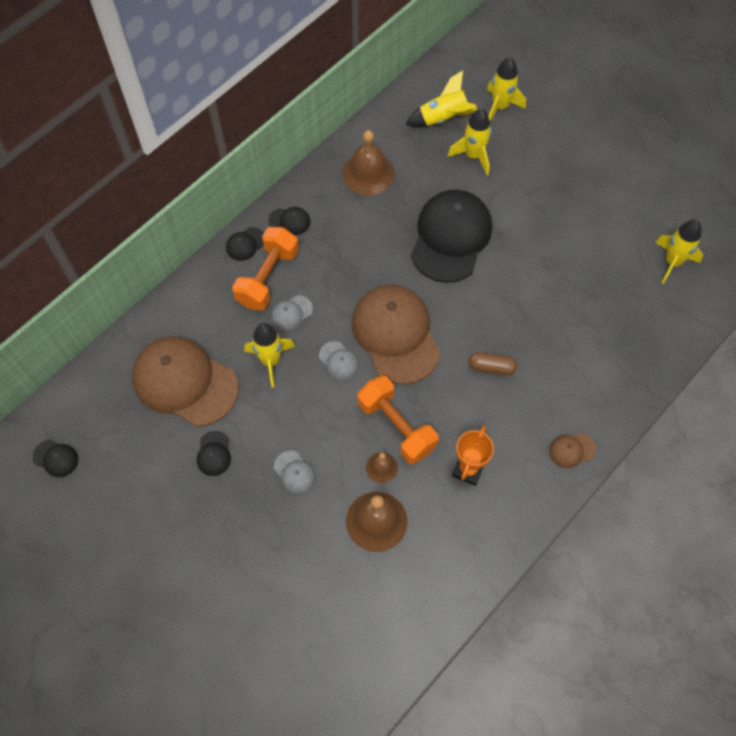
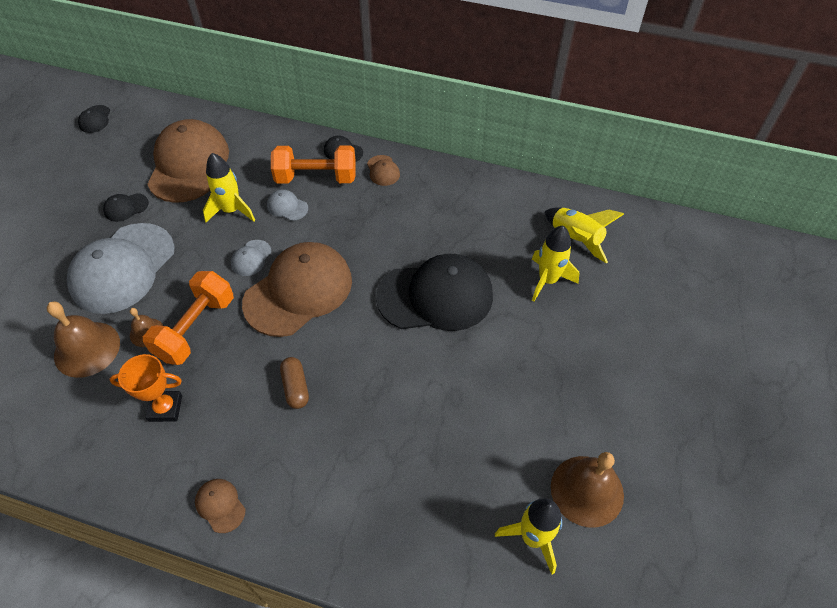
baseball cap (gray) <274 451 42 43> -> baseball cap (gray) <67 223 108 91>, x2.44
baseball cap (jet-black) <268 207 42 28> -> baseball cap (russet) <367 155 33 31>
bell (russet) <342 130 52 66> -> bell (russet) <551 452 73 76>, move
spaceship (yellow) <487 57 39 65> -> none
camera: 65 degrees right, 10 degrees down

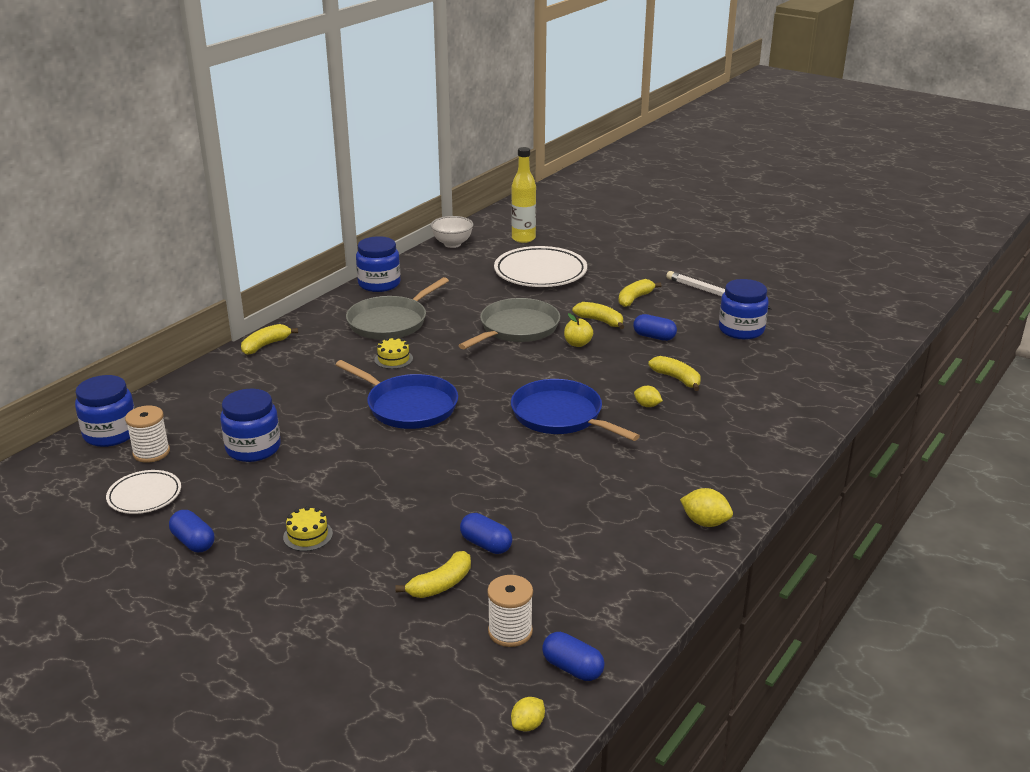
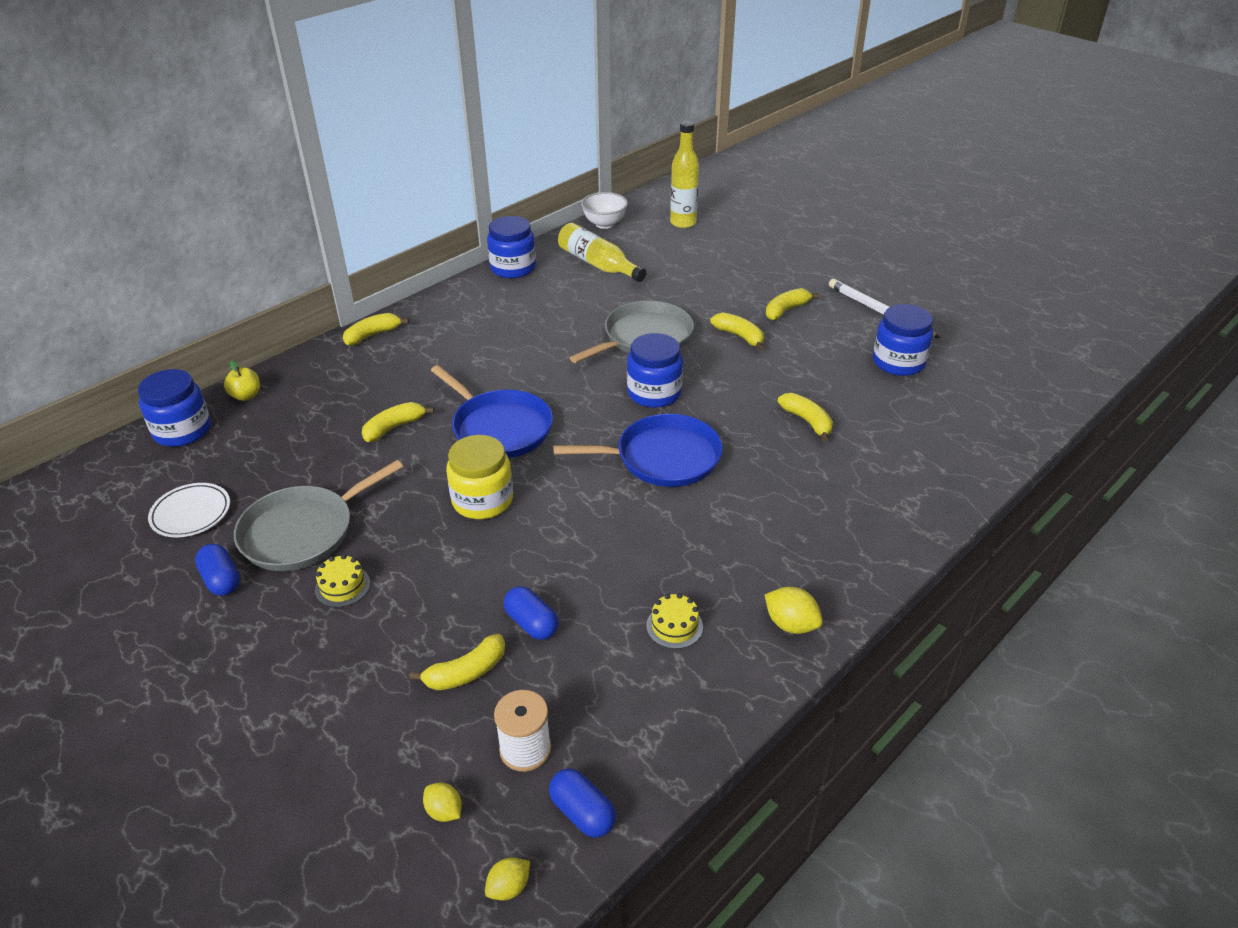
apple fruit (yellow) <564 313 29 34> -> apple fruit (yellow) <224 361 36 40>, move
skillet (gray) <346 277 103 63> -> skillet (gray) <234 460 169 111>, move
none -> banana fruit (yellow) <362 402 72 40>
toy lemon (yellow) <634 386 29 21> -> toy lemon (yellow) <423 782 39 40>, move
none -> jar (yellow) <446 435 67 84>
skillet (royal blue) <511 379 129 62> -> skillet (royal blue) <553 414 170 73>, 120 degrees clockwise
none -> drink bottle (yellow) <558 223 89 59>
jar (royal blue) <220 389 61 73> -> jar (royal blue) <627 333 56 75>, move
gateau (yellow) <374 337 39 32> -> gateau (yellow) <646 593 57 56>, move
spool (snow-white) <125 406 45 57> -> none
dinner plate (snow-white) <494 246 93 41> -> none
capsule (royal blue) <633 314 44 27> -> none
camera: 10 degrees right, 10 degrees up

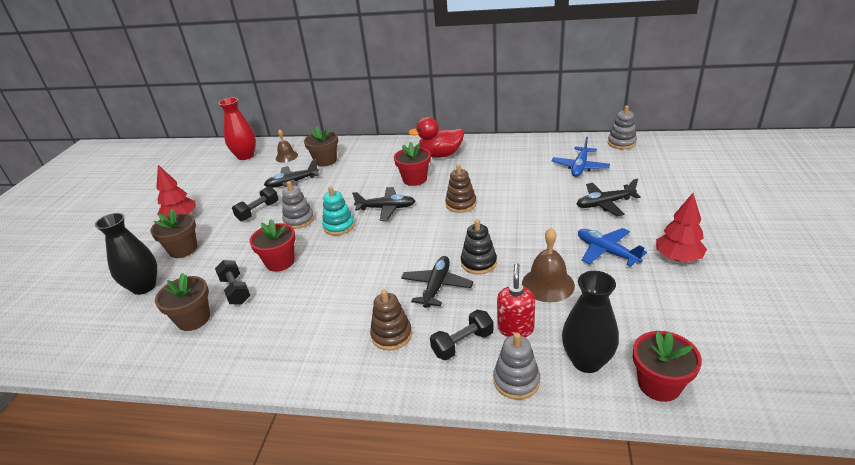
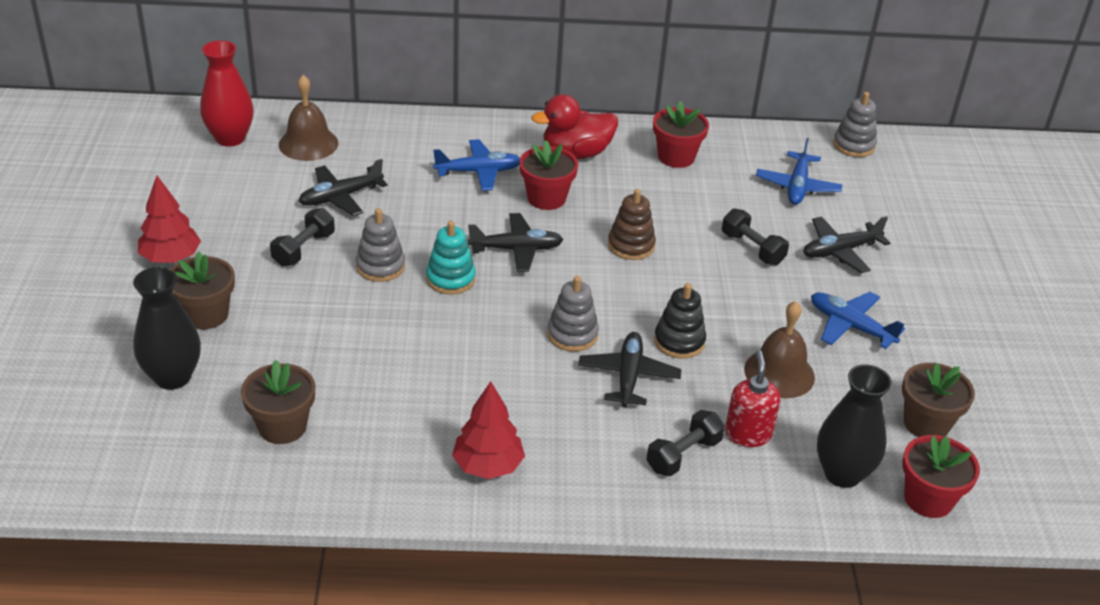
bell (russet) <276 129 22 34> -> bell (russet) <279 75 59 86>, x1.52
none -> toy plane (royal blue) <433 139 87 52>
toy tree (red) <656 193 51 69> -> toy tree (red) <452 381 73 98>, move
ring stacker (gray) <493 333 47 67> -> ring stacker (gray) <547 276 52 76>, move
flower pot (red) <249 219 47 53> -> flower pot (red) <653 101 56 67>, move
dumbbell (jet-black) <215 260 36 45> -> dumbbell (jet-black) <722 209 67 56>, move
flower pot (russet) <304 126 34 41> -> flower pot (russet) <902 363 73 74>, move
ring stacker (russet) <370 289 42 62> -> none
camera: 15 degrees left, 5 degrees up

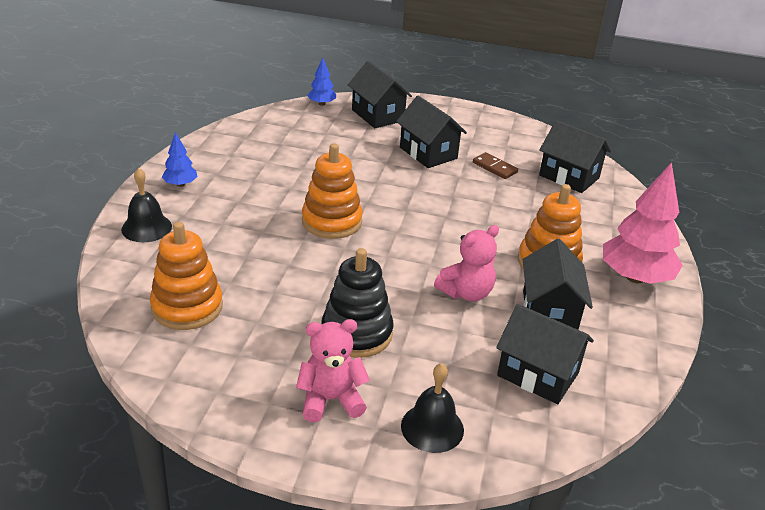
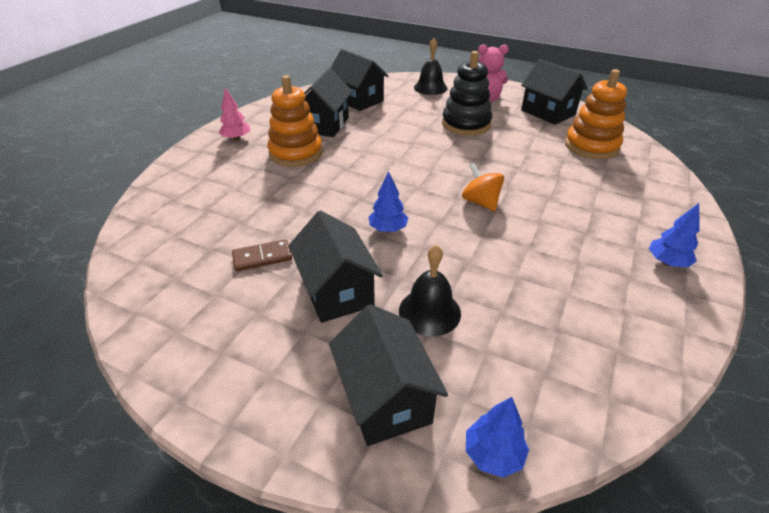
toy tree (rose-pink) <603 162 80 122> -> toy tree (rose-pink) <219 88 31 53>, x0.49
domino tile (russet) <473 152 45 27> -> domino tile (russet) <232 239 60 33>, 75 degrees counterclockwise
none -> toy tree (royal blue) <369 171 39 61>
bell (jet-black) <121 168 51 74> -> bell (jet-black) <399 245 62 91>, move
ring stacker (orange) <302 143 61 96> -> whirligig (orange) <462 163 42 48>
cottage (jet-black) <539 120 72 73> -> cottage (jet-black) <521 59 67 66>, move
stuffed bear (rose-pink) <434 225 65 76> -> none
camera: 165 degrees left, 5 degrees up

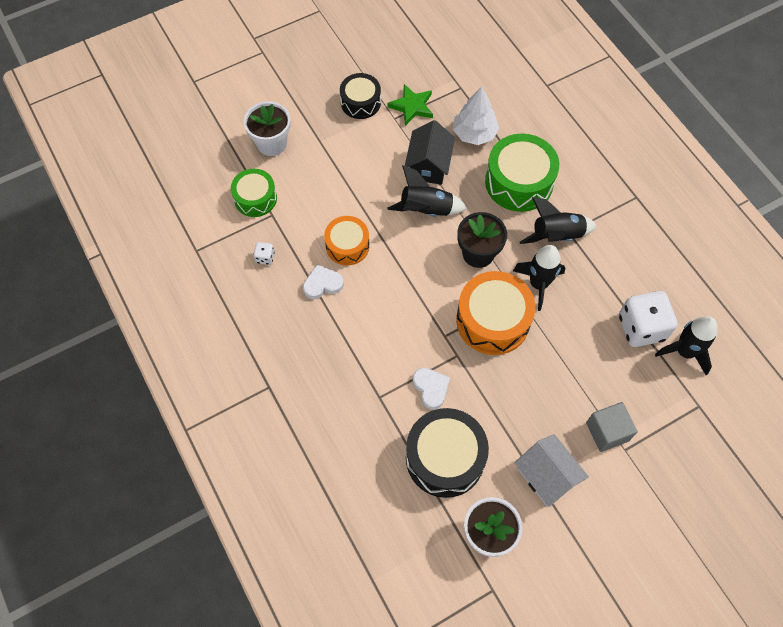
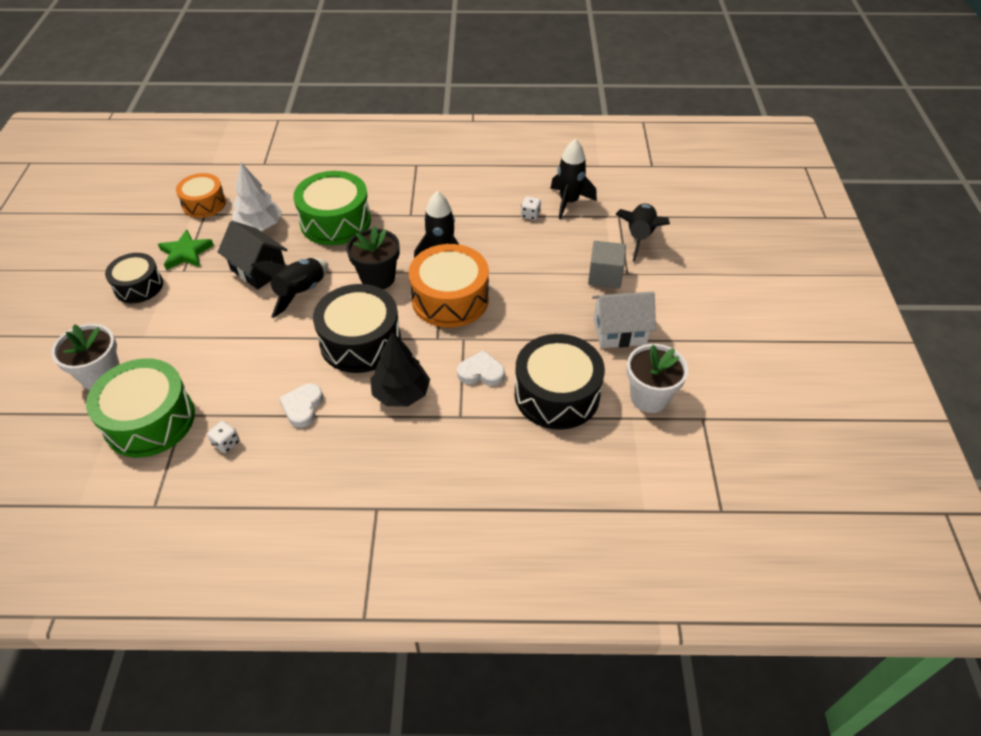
drum (green) <231 169 46 48> -> drum (green) <86 358 109 99>, x1.61
drum (orange) <324 216 46 49> -> drum (orange) <176 173 50 45>, move
none -> drum (jet-black) <313 284 88 89>
none -> toy tree (jet-black) <370 332 60 74>
game die (snow-white) <619 291 58 56> -> game die (snow-white) <521 196 20 24>, x0.43
spaceship (jet-black) <520 197 77 47> -> spaceship (jet-black) <615 204 55 57>, move
camera: 60 degrees left, 15 degrees down

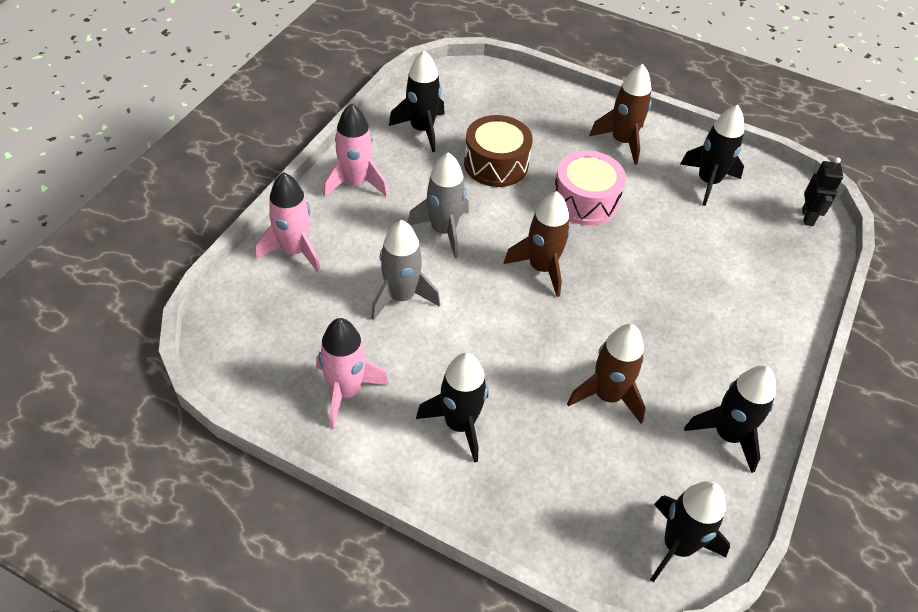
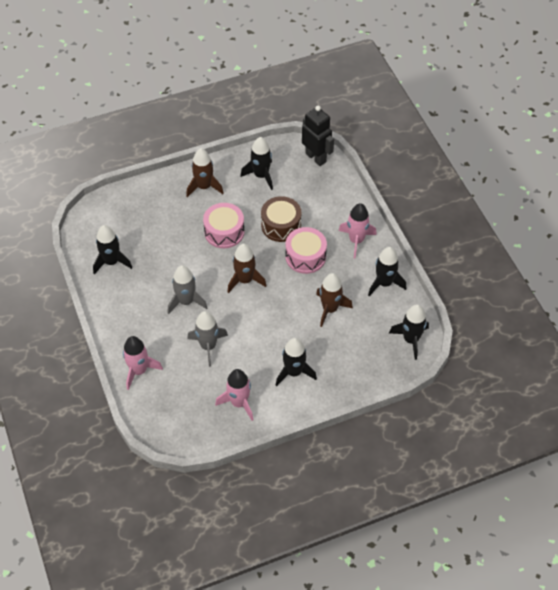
drum (russet) <464 115 69 72> -> drum (russet) <261 196 40 46>, move
none -> drum (rose-pink) <285 227 42 47>
toy robot (jet-black) <802 157 41 69> -> toy robot (jet-black) <302 106 32 60>, x1.64
spaceship (rose-pink) <323 103 65 94> -> spaceship (rose-pink) <339 203 38 56>, move
camera: 45 degrees left, 5 degrees up

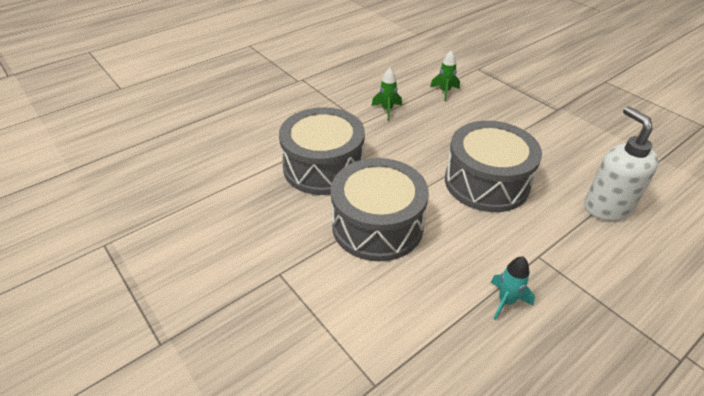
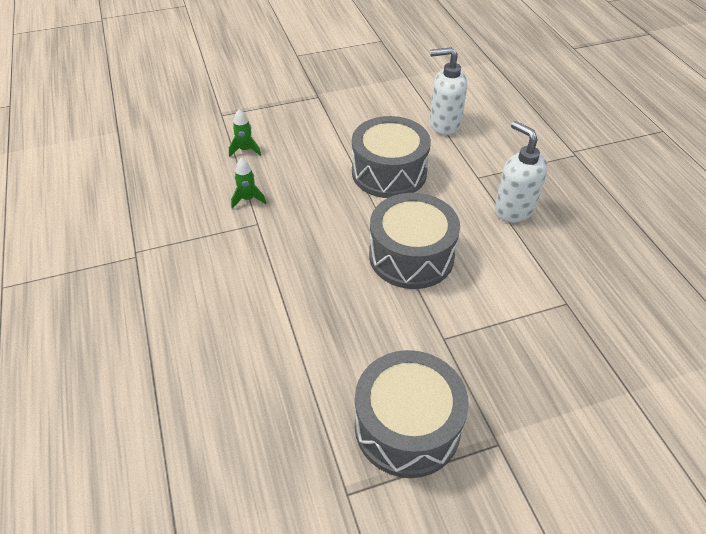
drum (gray) <279 107 86 88> -> drum (gray) <355 350 114 128>, move
spaceship (turquoise) <491 256 44 64> -> soap pump (snow-white) <494 121 54 102>
camera: 70 degrees left, 5 degrees up

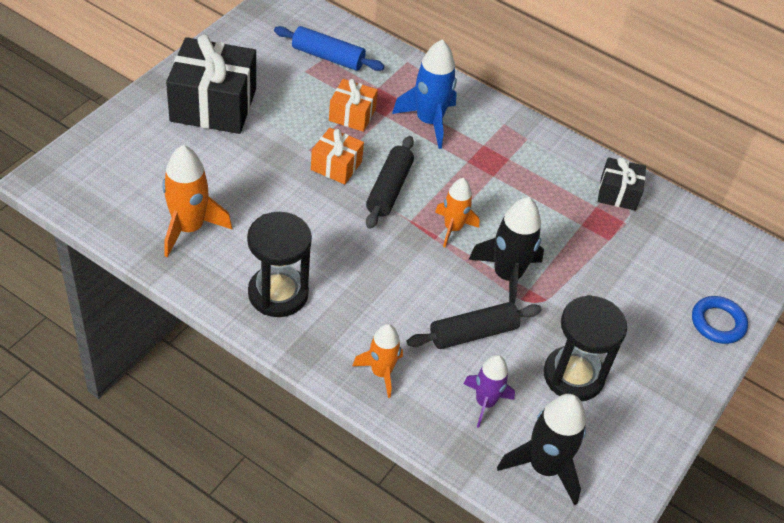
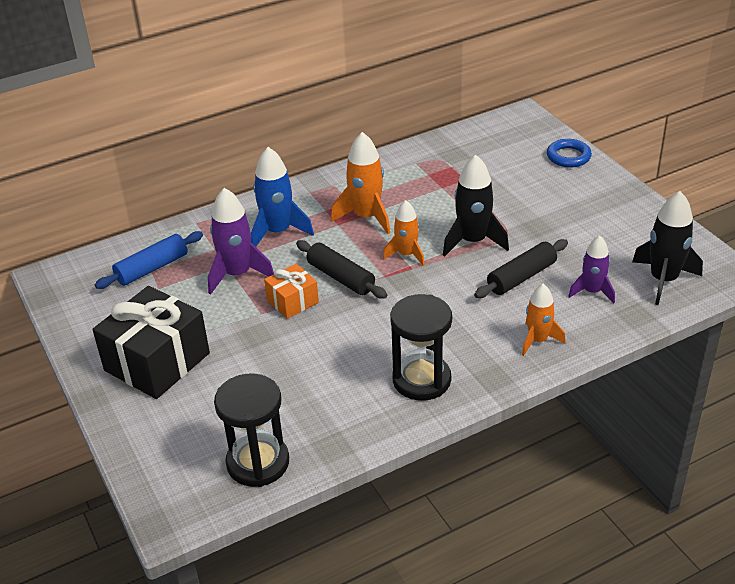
present (orange) <329 79 49 53> -> spaceship (violet) <208 188 66 107>
sandglass (jet-black) <543 295 84 106> -> sandglass (jet-black) <214 373 75 114>, move
spaceship (orange) <162 145 70 113> -> spaceship (orange) <331 132 59 102>, move
dough roller (jet-black) <407 302 135 47> -> dough roller (jet-black) <474 239 94 59>, 45 degrees clockwise
present (jet-black) <598 157 48 54> -> none
camera: 55 degrees left, 10 degrees down

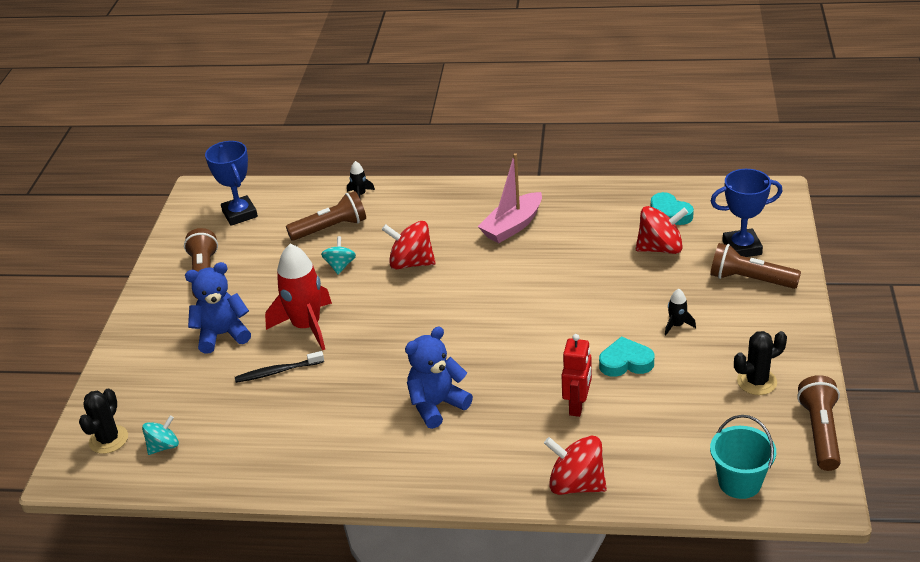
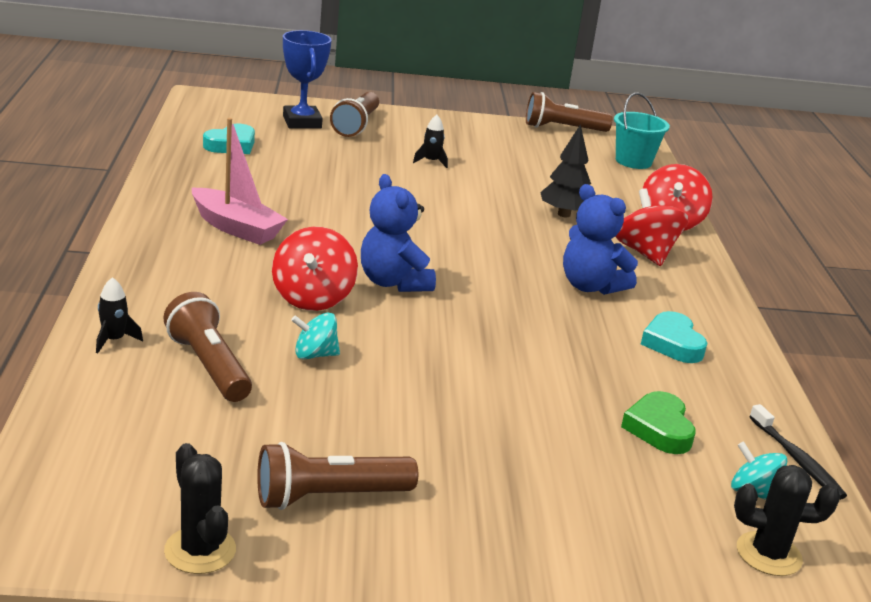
saguaro cactus (jet-black) <734 331 53 64> -> saguaro cactus (jet-black) <164 443 72 131>, move
stuffed bear (royal blue) <185 262 66 92> -> stuffed bear (royal blue) <361 174 75 118>, move
toy robot (red) <561 334 31 83> -> toy tree (jet-black) <540 124 51 93>
whirligig (red) <636 206 52 48> -> whirligig (red) <615 188 74 78>, move
none -> heart (green) <621 391 75 63>
heart (turquoise) <599 336 55 41> -> heart (turquoise) <641 311 66 52>, move
toothbrush (jet-black) <235 351 89 32> -> toothbrush (jet-black) <749 404 98 96>, move
award cup (royal blue) <205 141 53 85> -> none
spaceship (red) <265 244 67 106> -> none
camera: 105 degrees left, 10 degrees down

